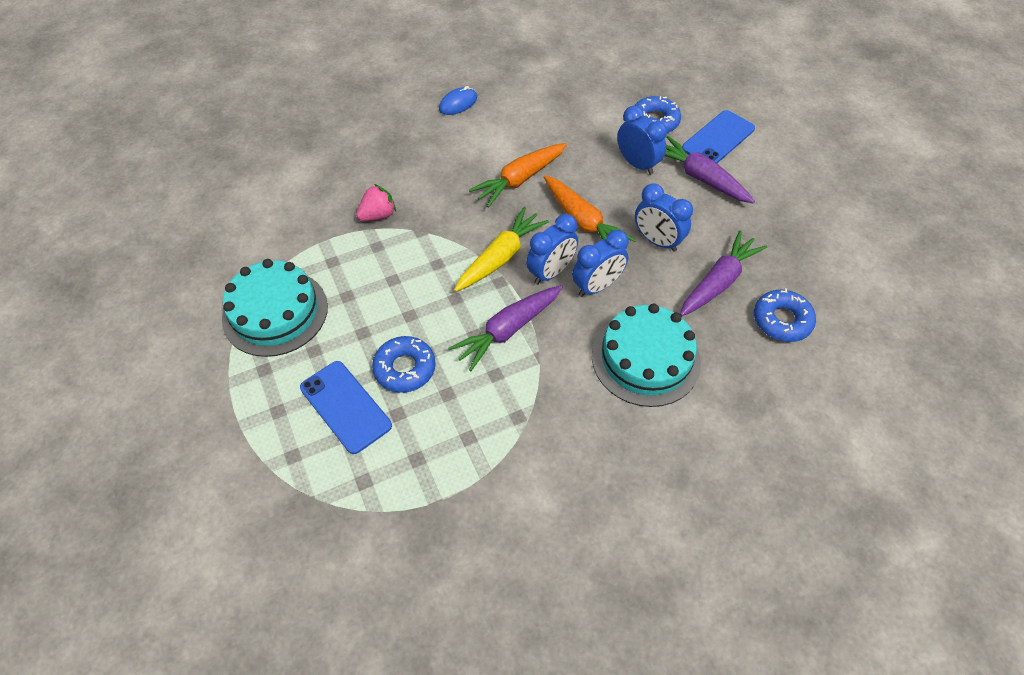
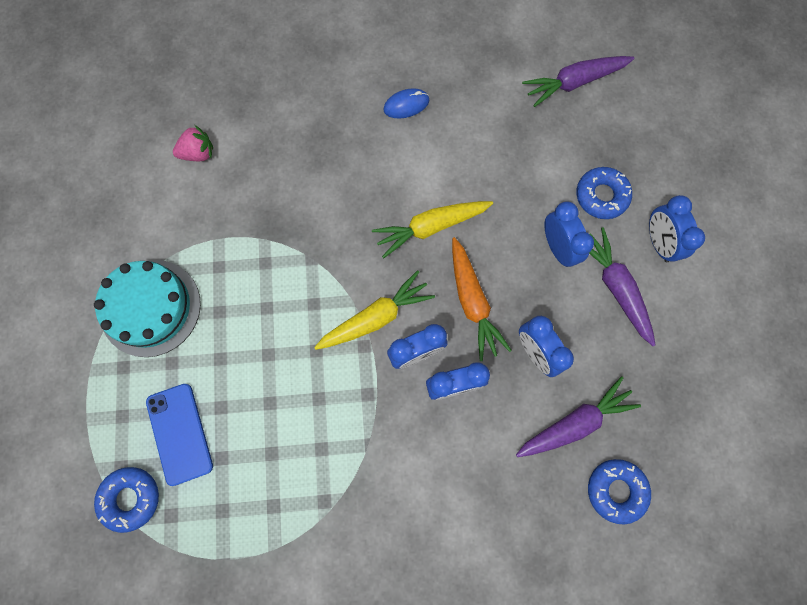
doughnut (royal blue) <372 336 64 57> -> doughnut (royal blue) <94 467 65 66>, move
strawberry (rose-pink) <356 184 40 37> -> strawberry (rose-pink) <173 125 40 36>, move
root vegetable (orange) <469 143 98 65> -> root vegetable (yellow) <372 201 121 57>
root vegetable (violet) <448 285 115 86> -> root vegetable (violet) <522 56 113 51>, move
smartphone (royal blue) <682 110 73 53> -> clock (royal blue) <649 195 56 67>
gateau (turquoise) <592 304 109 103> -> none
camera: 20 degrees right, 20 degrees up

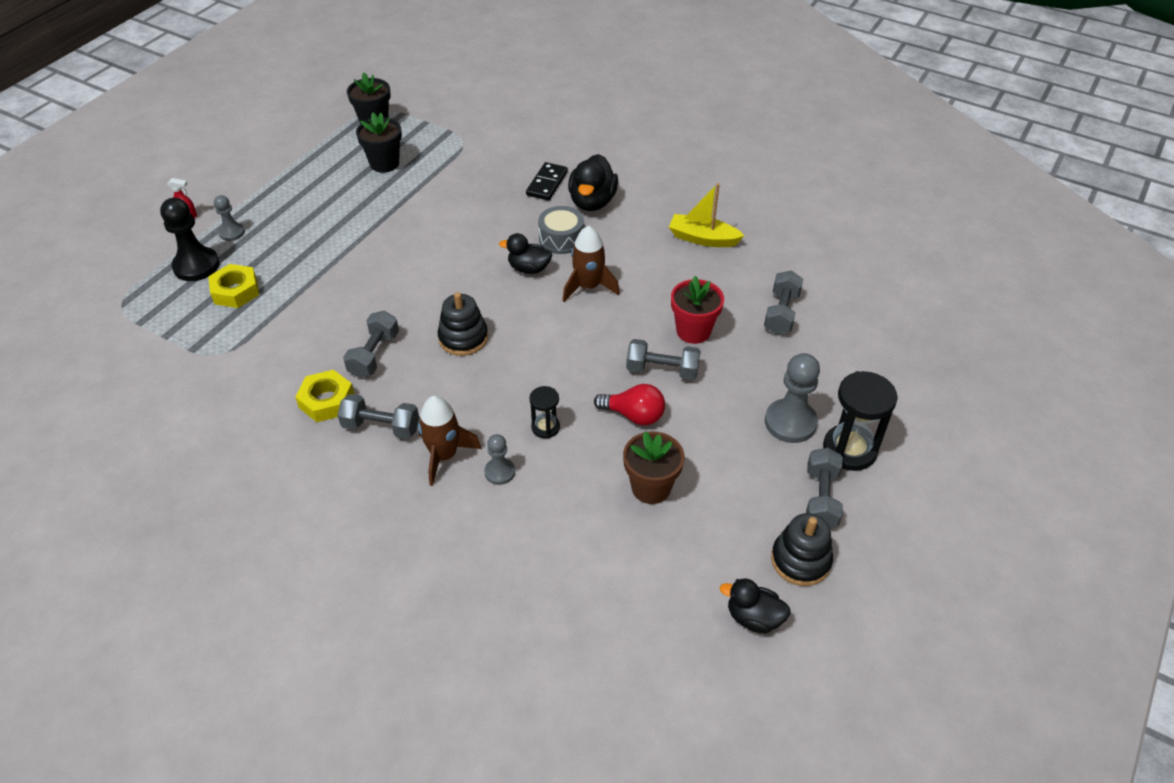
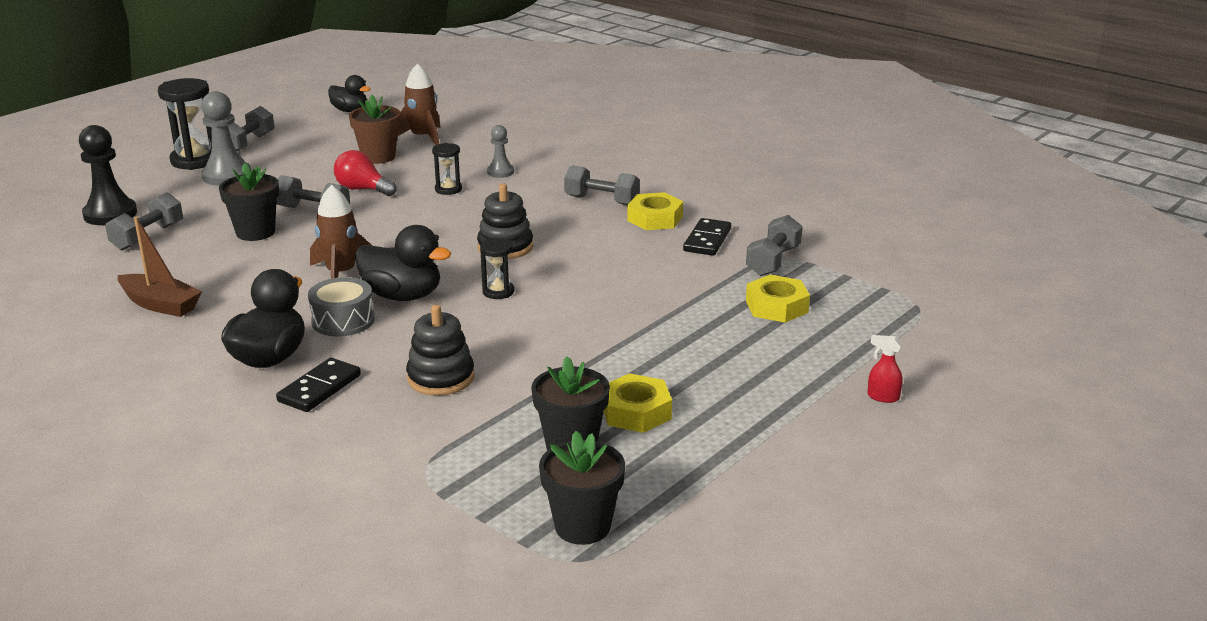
chess pawn (jet-black) <160 198 60 83> -> chess pawn (jet-black) <79 125 58 100>, move
boat (yellow) <669 183 75 64> -> boat (russet) <118 216 84 101>
flower pot (red) <671 276 53 68> -> flower pot (jet-black) <219 163 60 78>
duck (jet-black) <499 233 53 41> -> duck (jet-black) <355 225 96 76>, x1.52
spaceship (russet) <418 396 64 90> -> spaceship (russet) <397 63 43 82>, move
ring stacker (jet-black) <771 513 62 73> -> ring stacker (jet-black) <406 305 69 91>, move
none -> sandglass (jet-black) <480 238 34 61>
none -> hex nut (yellow) <604 373 68 60>
none -> domino tile (jet-black) <683 218 48 38>
dumbbell (gray) <343 311 56 67> -> dumbbell (gray) <746 215 57 61>, move
chess pawn (gray) <214 195 31 46> -> none
camera: 170 degrees left, 20 degrees down

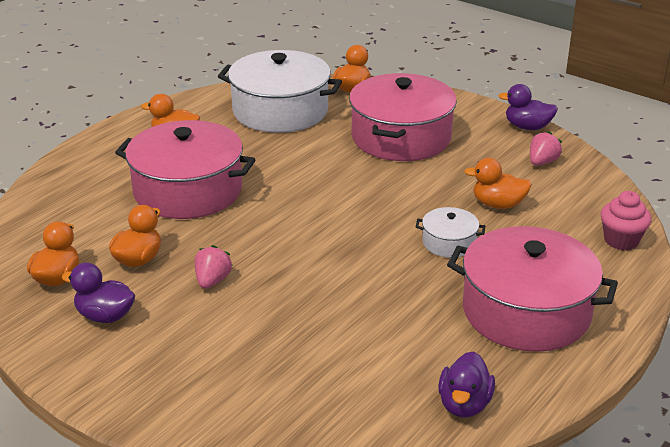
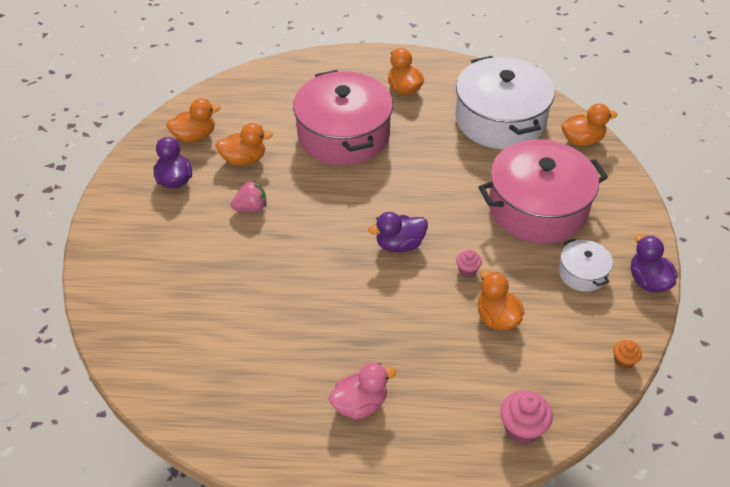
cooking pot (rose-pink) <447 226 171 126> -> duck (rose-pink) <329 363 68 57>
duck (violet) <438 351 57 67> -> duck (violet) <368 212 60 41>, move
none -> muffin (rose-pink) <456 249 26 28>
cooking pot (snow-white) <416 207 69 51> -> cooking pot (snow-white) <559 239 54 53>, move
none -> muffin (orange) <613 340 29 29>
strawberry (rose-pink) <530 131 32 35> -> none
camera: 55 degrees right, 15 degrees up

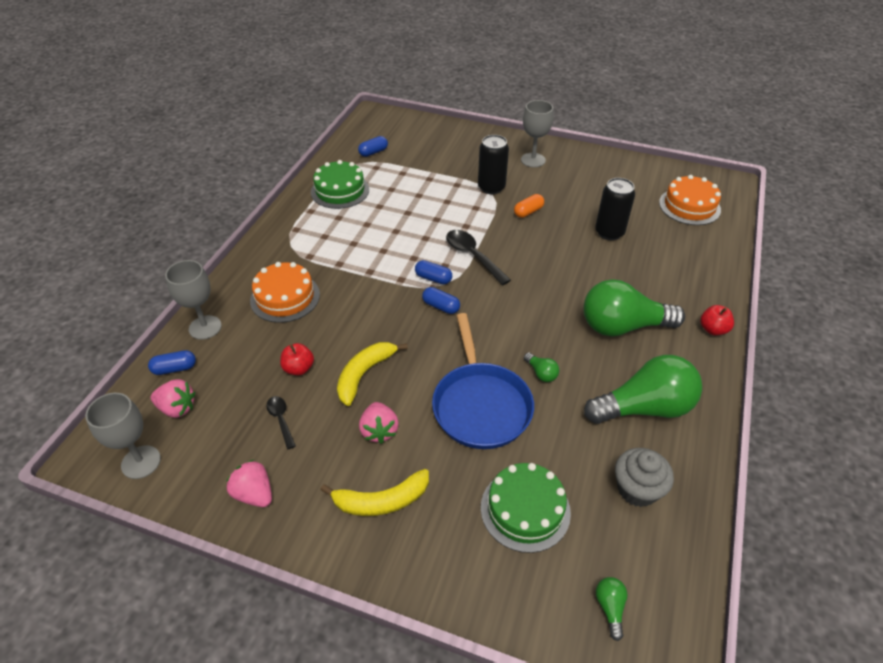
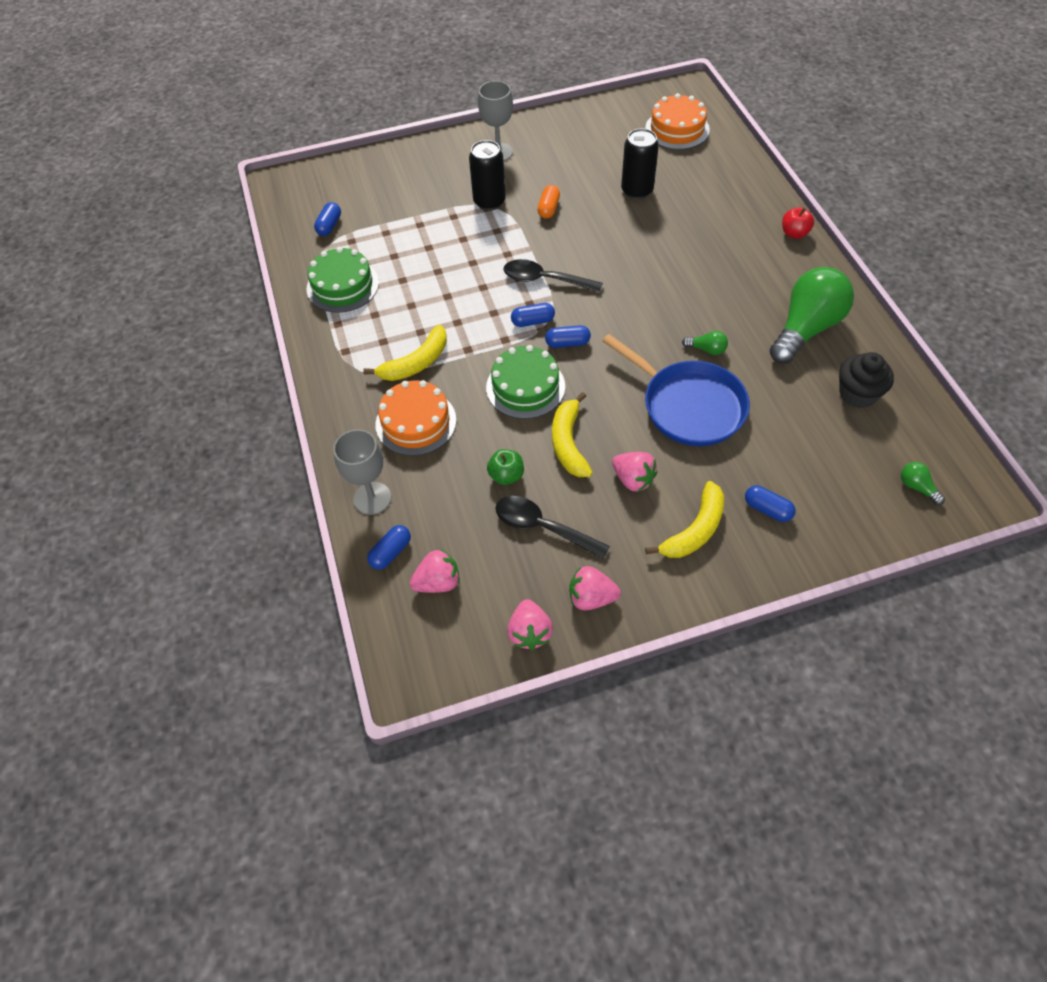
none -> banana fruit (yellow) <363 325 84 56>
gateau (green) <481 463 90 90> -> gateau (green) <486 345 79 74>, move
apple fruit (red) <280 343 34 32> -> apple fruit (green) <487 449 37 36>
spoon (jet-black) <266 396 30 53> -> spoon (jet-black) <495 496 115 63>, x1.72
none -> strawberry (rose-pink) <507 599 46 51>
none -> capsule (royal blue) <745 485 51 37>
muffin (gray) <615 448 59 59> -> muffin (jet-black) <839 352 55 56>
wine glass (gray) <85 393 76 86> -> none
lightbulb (green) <584 279 101 58> -> none
camera: 35 degrees left, 10 degrees up

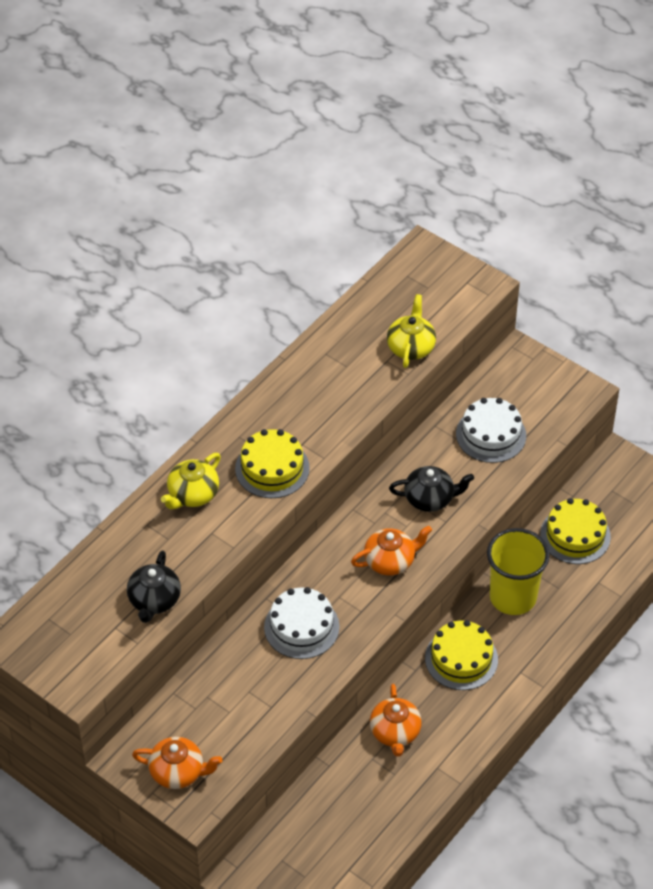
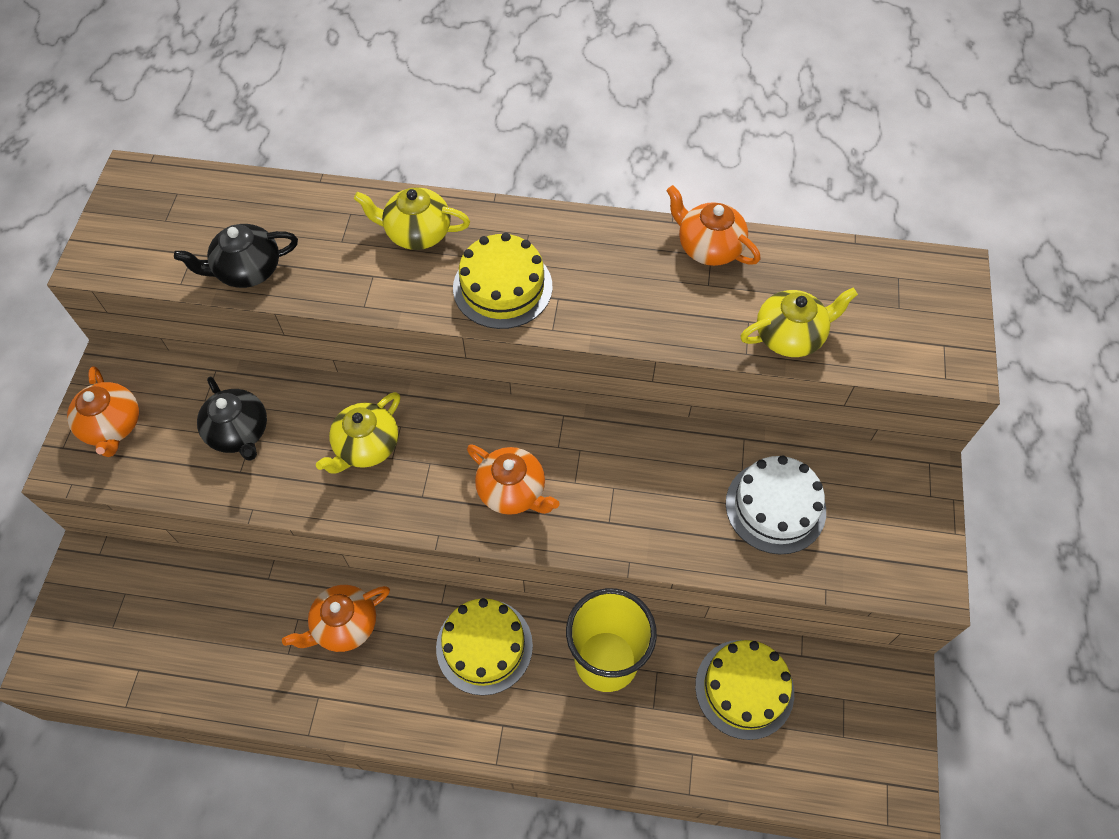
china teapot (jet-black) <389 466 85 46> -> china teapot (jet-black) <197 377 70 84>, move
gateau (snow-white) <264 587 76 72> -> china teapot (yellow) <316 392 84 82>
none -> china teapot (orange) <666 185 95 81>
camera: 60 degrees right, 10 degrees up

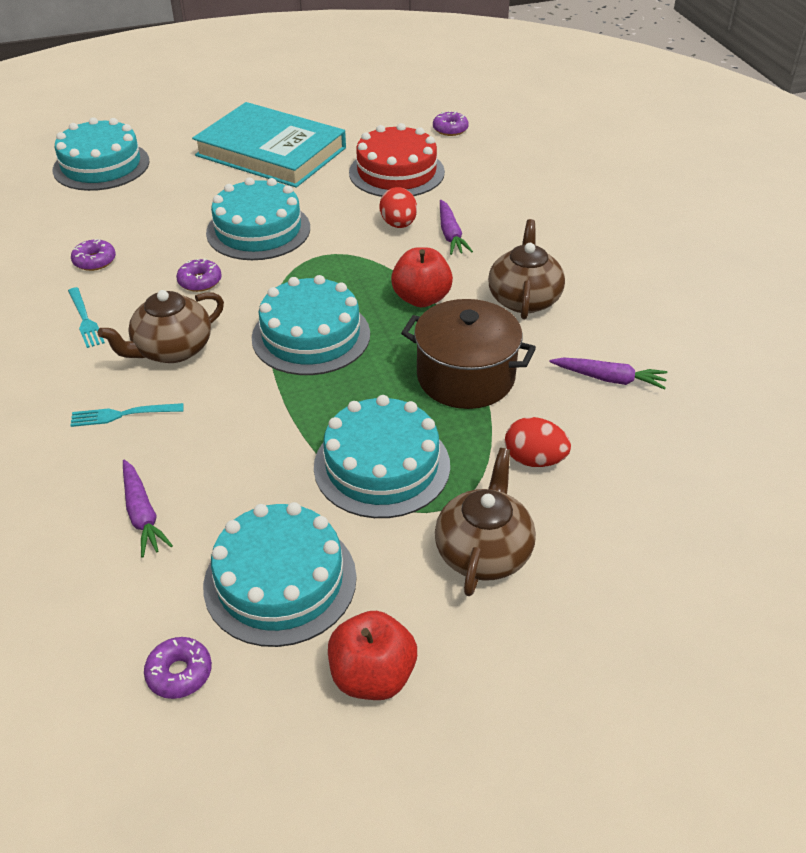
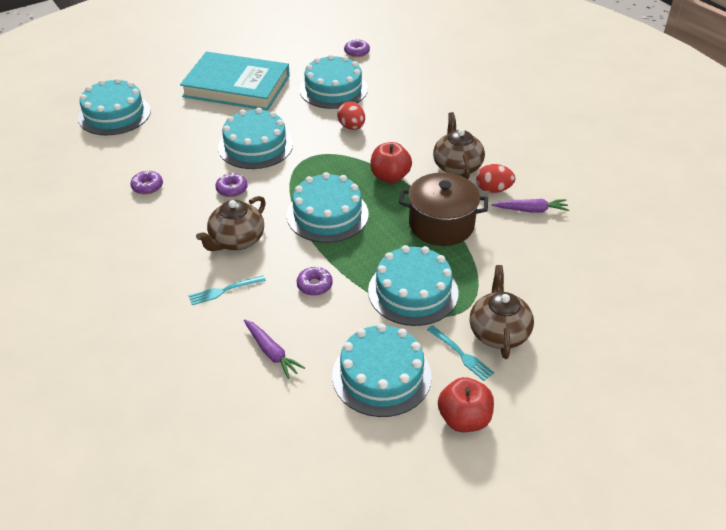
doughnut (violet) <144 637 68 62> -> doughnut (violet) <297 267 36 29>, move
gateau (red) <349 123 96 74> -> gateau (turquoise) <299 54 69 55>
fork (turquoise) <68 287 37 61> -> fork (turquoise) <427 325 67 56>, move
egg shape (red) <505 417 66 50> -> egg shape (red) <476 164 40 29>, move
root vegetable (violet) <440 200 33 55> -> none
camera: 15 degrees left, 0 degrees up

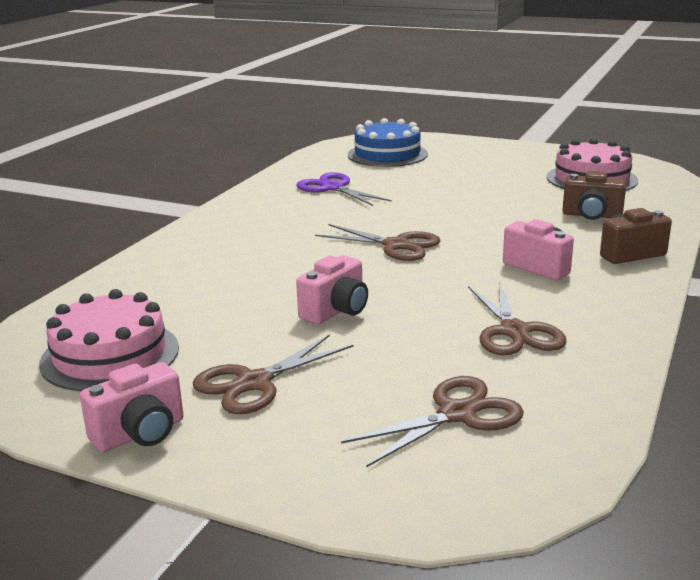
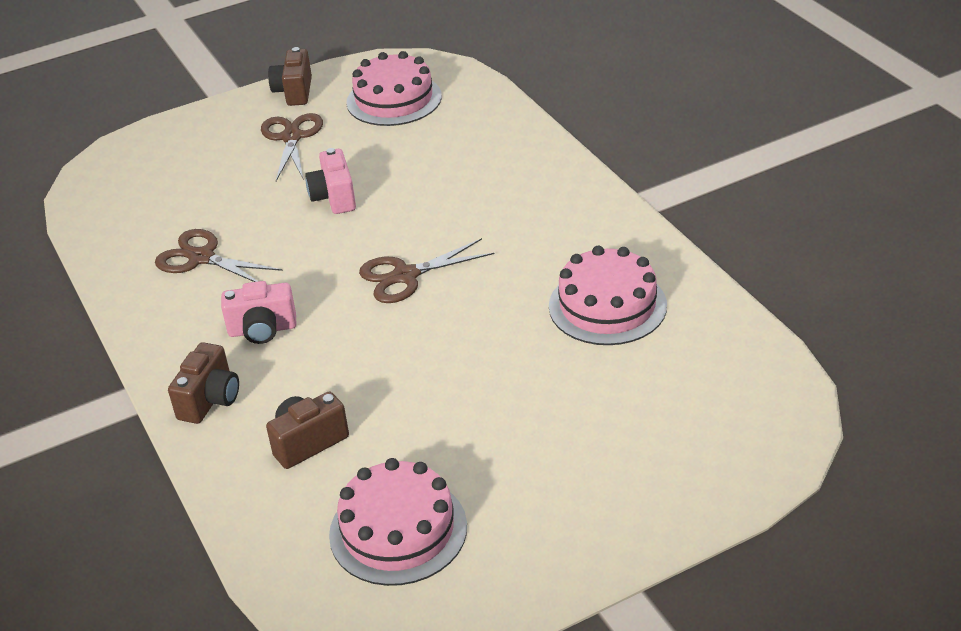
compact camera (rose-pink) <80 362 104 90> -> compact camera (russet) <268 47 44 59>
scissors (violet) <297 172 95 34> -> gateau (rose-pink) <549 246 118 99>
scissors (russet) <341 376 183 92> -> none
gateau (royal blue) <348 118 80 49> -> none
camera: 130 degrees right, 15 degrees up

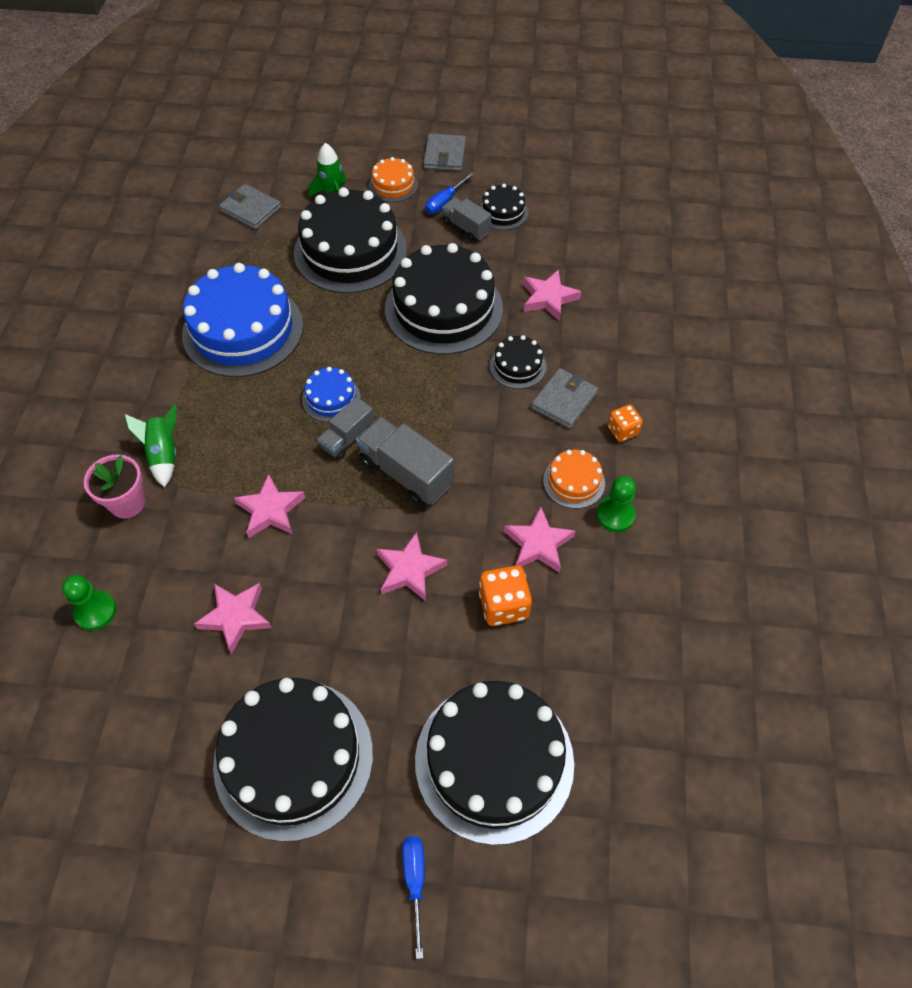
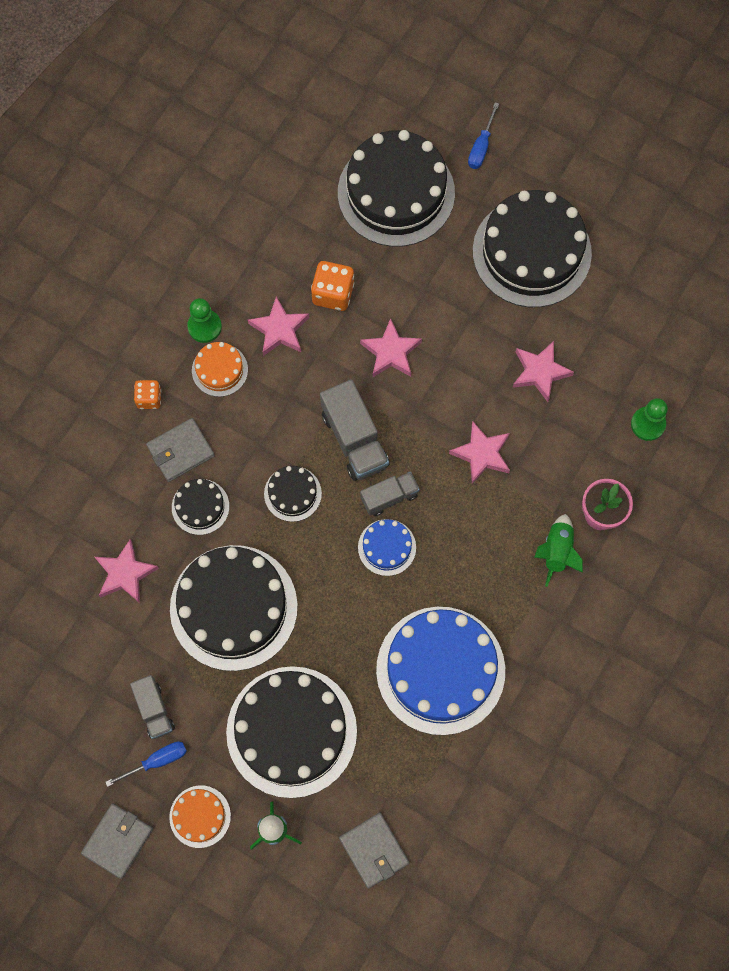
gateau (jet-black) <479 184 49 46> -> gateau (jet-black) <264 466 58 56>, move
camera: 155 degrees left, 15 degrees up

